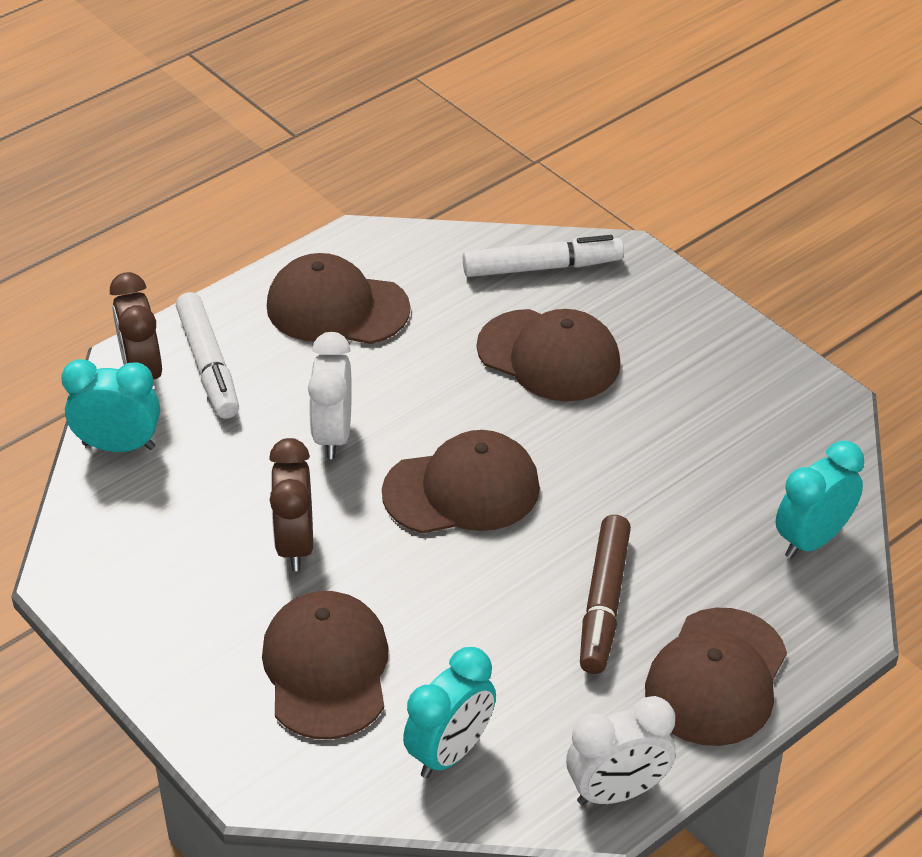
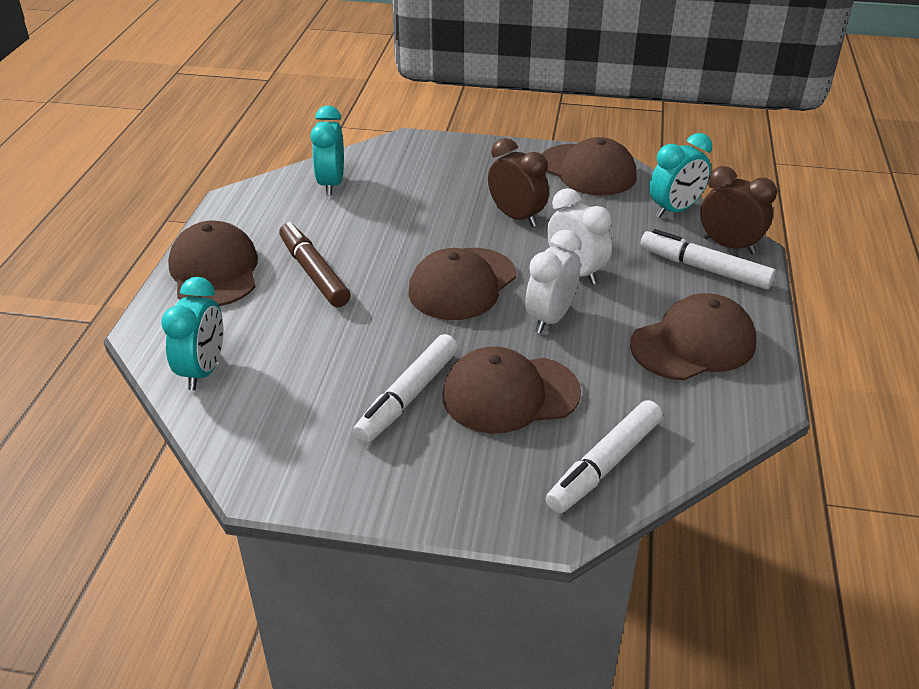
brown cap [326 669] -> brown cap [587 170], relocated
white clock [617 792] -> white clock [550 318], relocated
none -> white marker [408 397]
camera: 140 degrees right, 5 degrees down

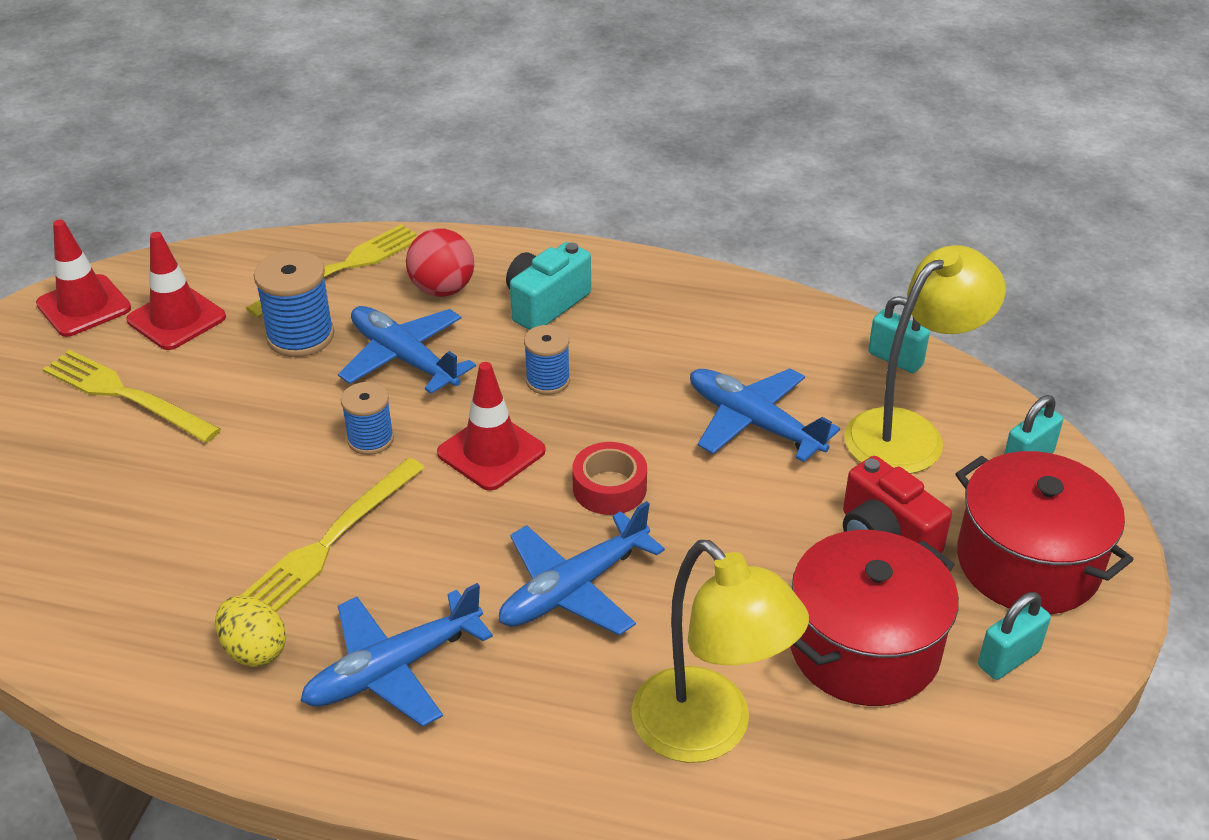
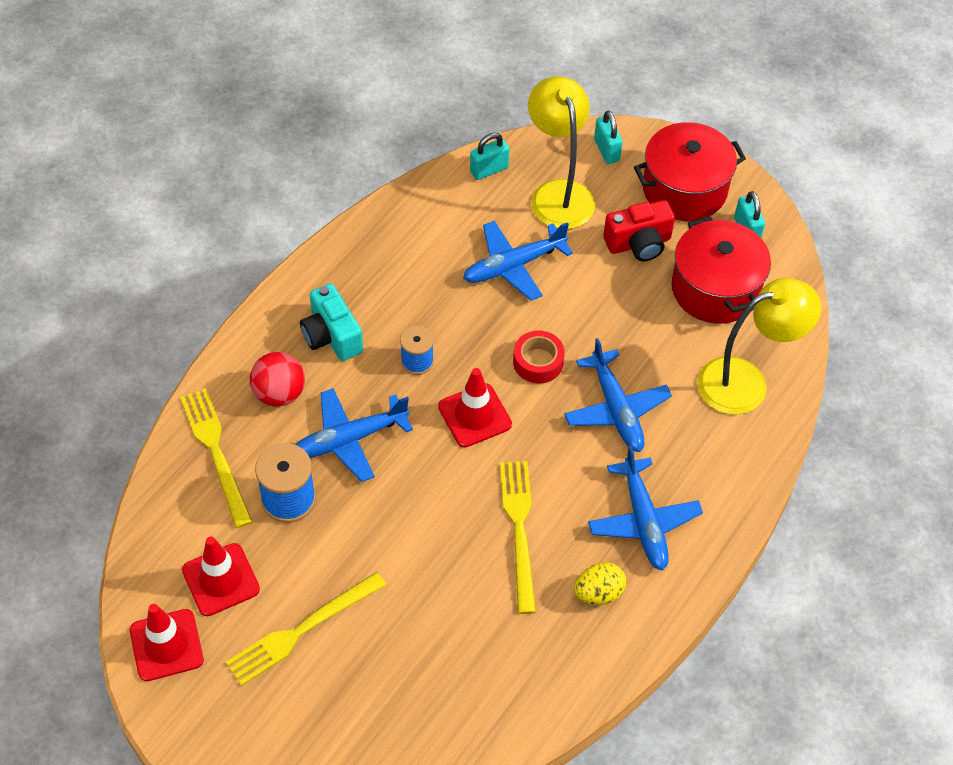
blue spool [370 439] -> none
yellow fork [330 541] -> yellow fork [519 529], 150 degrees counterclockwise
camera: 70 degrees left, 15 degrees up

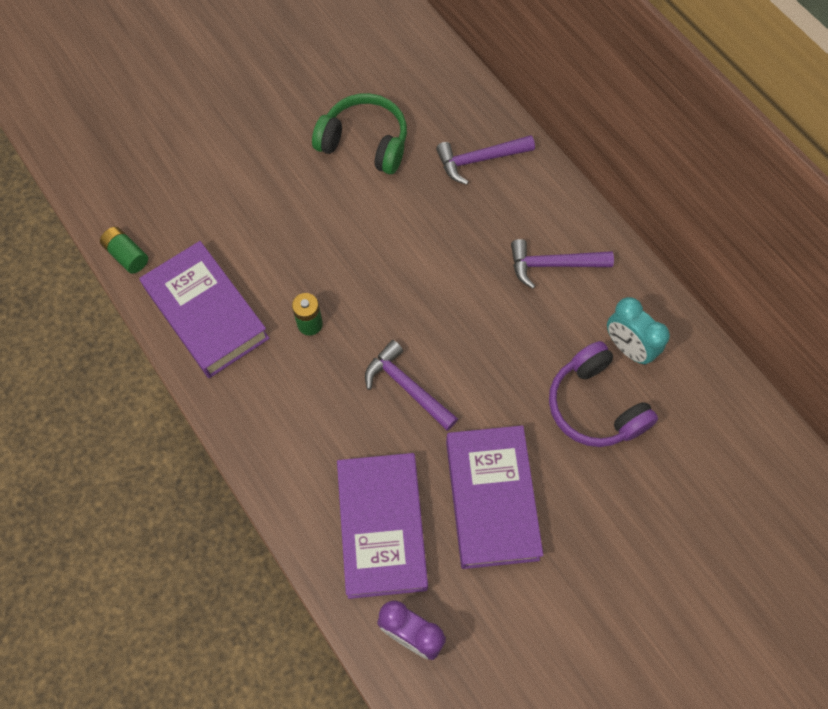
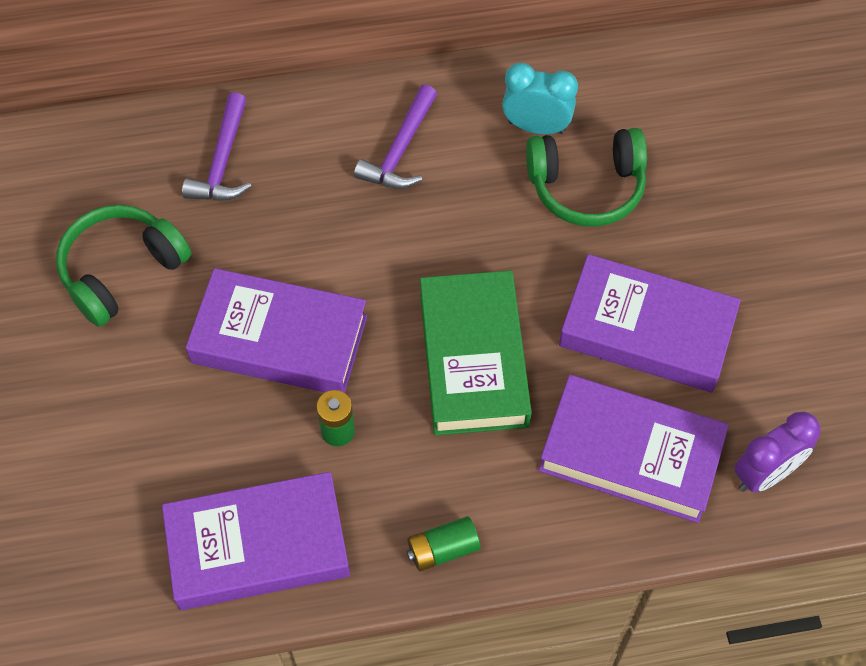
green battery [127 255] -> green battery [442 549], relocated
turquoise clock [628 348] -> turquoise clock [536 127], 150 degrees counterclockwise
purple hammer [407 387] -> green book [473 359]
purple headphones [595 406] -> green headphones [586 187]
none -> purple book [279 339]
camera: 65 degrees left, 5 degrees down

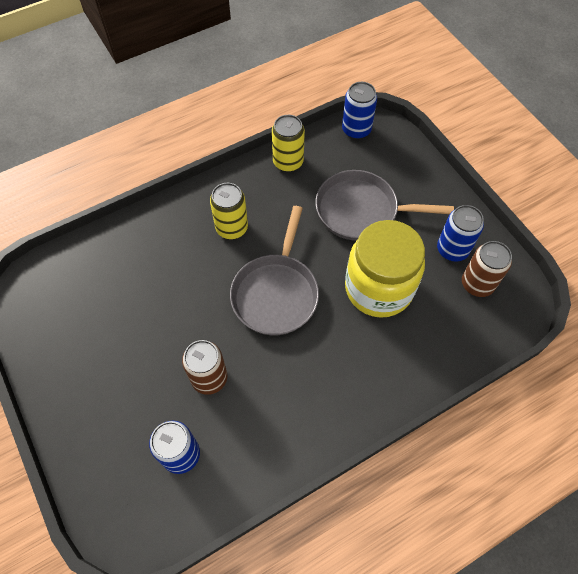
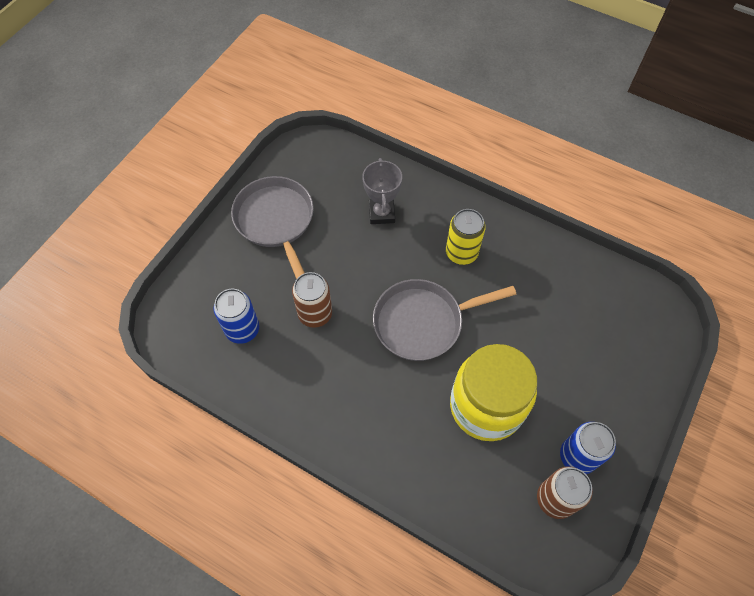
blue can [356 130] -> none
yellow can [288 162] -> none
grey pan [361 210] -> grey pan [276 221], relocated
none -> grey trophy [381 213]
camera: 60 degrees right, 0 degrees up

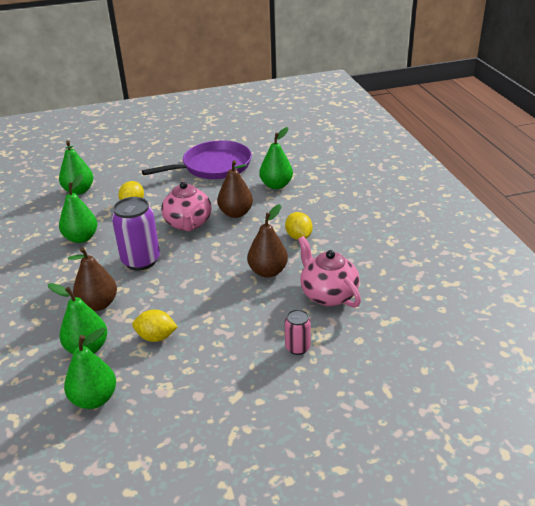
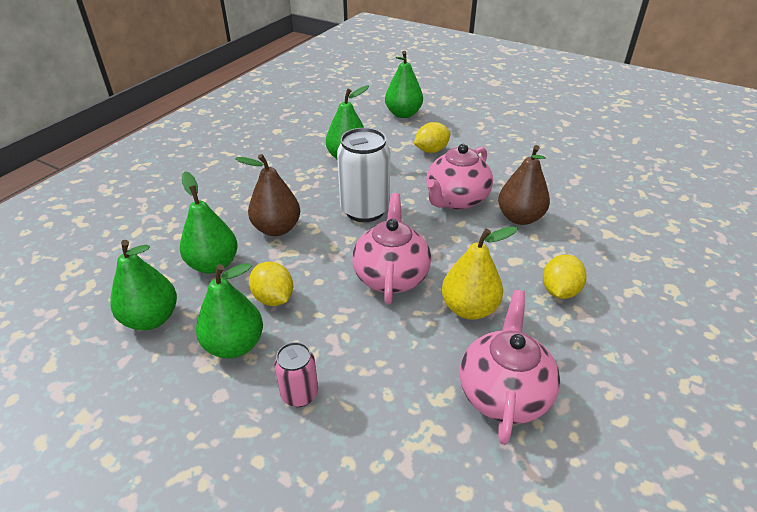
green pear [276 185] -> green pear [235 345], relocated
purple pan [213 166] -> none
purple can [141 261] -> white can [364 210]
brown pear [268 271] -> yellow pear [469 308]
pink can [297 347] -> pink can [299 394], relocated
none -> pink teapot [391 276]
camera: 45 degrees right, 5 degrees up

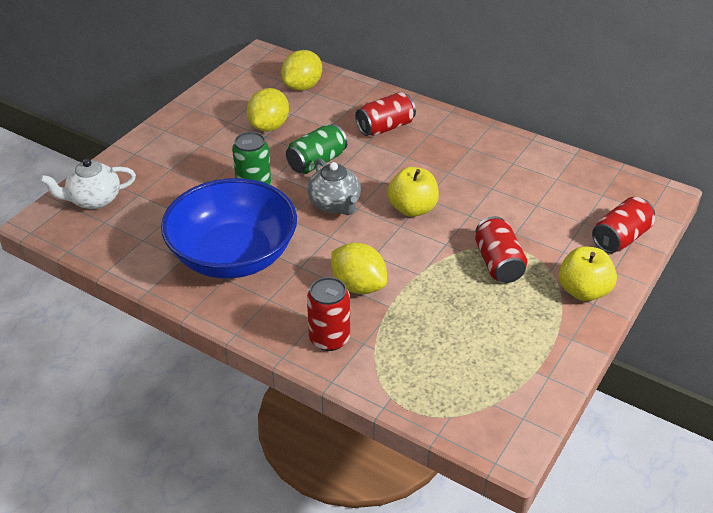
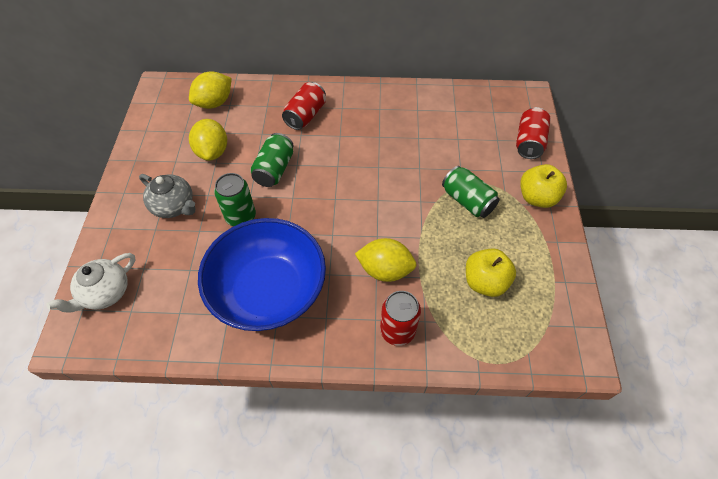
yellow lemon [302 86] -> yellow lemon [214 103], 45 degrees clockwise
grey teapot [335 204] -> grey teapot [174 206], relocated
yellow apple [412 209] -> yellow apple [485 282], relocated
red can [498 263] -> green can [467 201]
camera: 30 degrees left, 15 degrees up

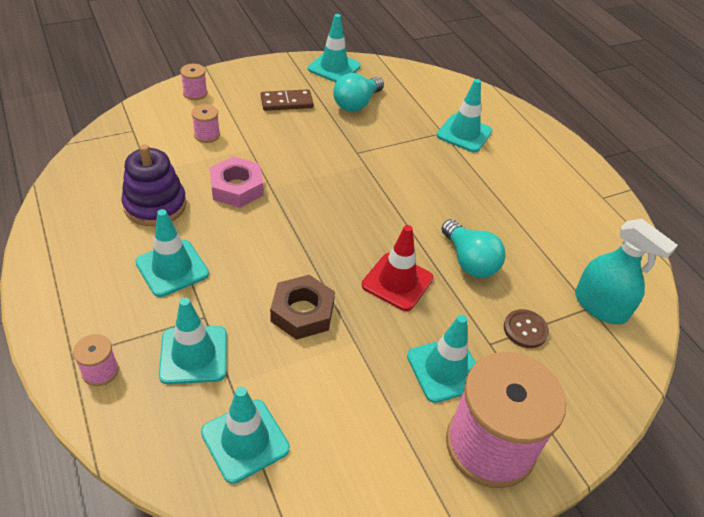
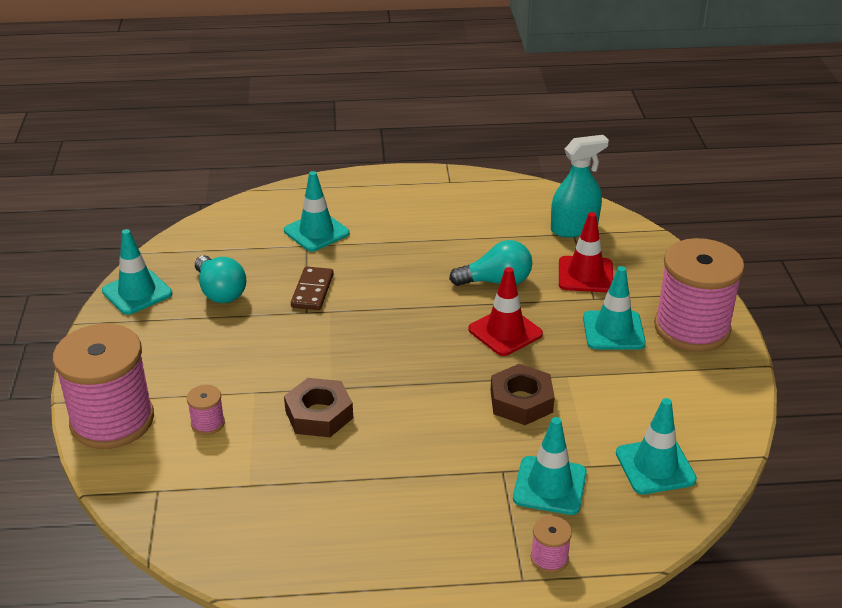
pink spool [195 93] -> pink spool [112 420], x2.47
brown domino [287 102] -> brown domino [312 291], relocated
purple stacking toy [155 205] -> none
pink nut [237 188] -> brown nut [319 414]
turquoise traffic cone [172 268] -> none
brown button [525 329] -> red traffic cone [585 275]
camera: 65 degrees left, 10 degrees down

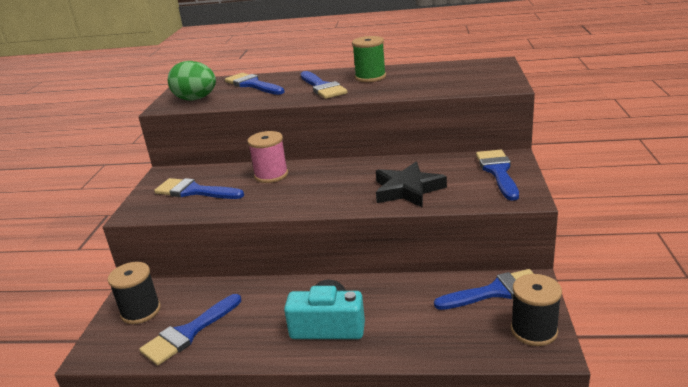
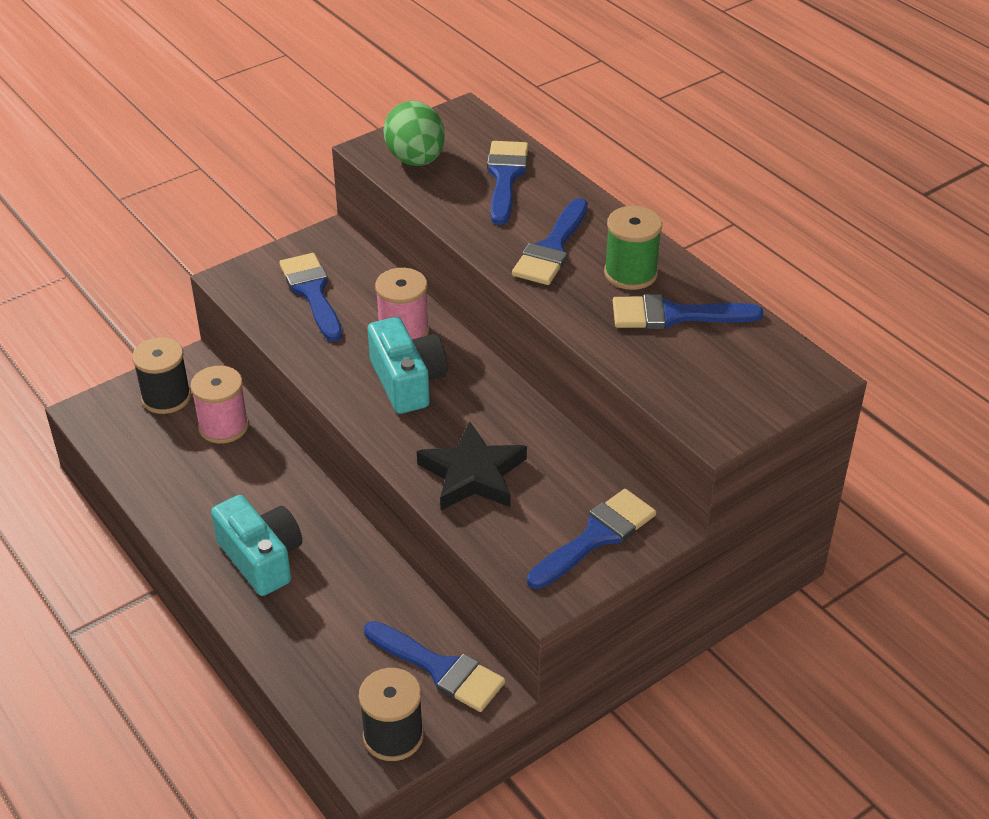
blue brush [188 333] -> blue brush [674 315], relocated
none -> turquoise camera [407 381]
none -> pink spool [223 426]
camera: 45 degrees right, 15 degrees up

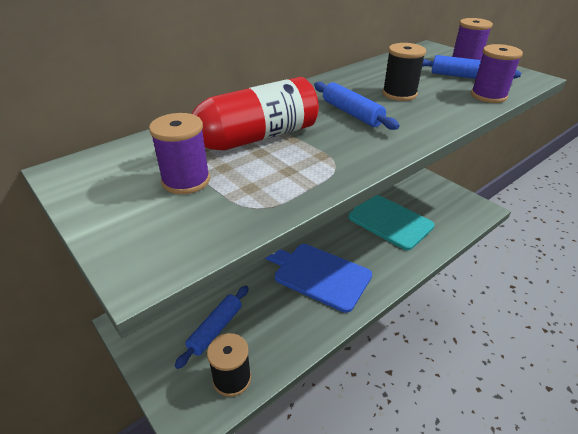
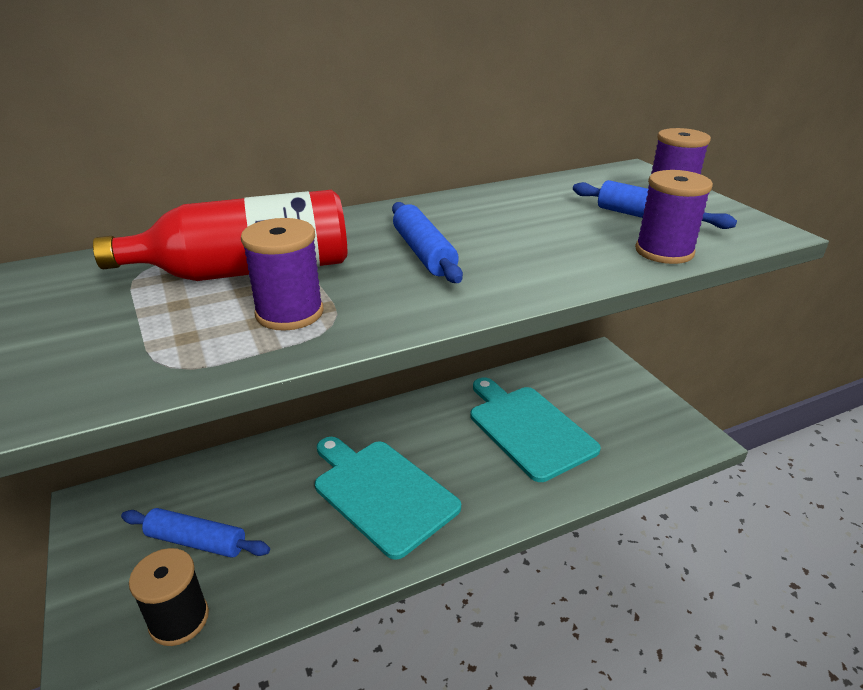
black spool [399 94] -> none
purple spool [186 181] -> purple spool [289 313], relocated
blue cutting board [319 275] -> turquoise cutting board [381 493]
blue rolling pin [216 329] -> blue rolling pin [196 541], 60 degrees clockwise
camera: 15 degrees right, 5 degrees down

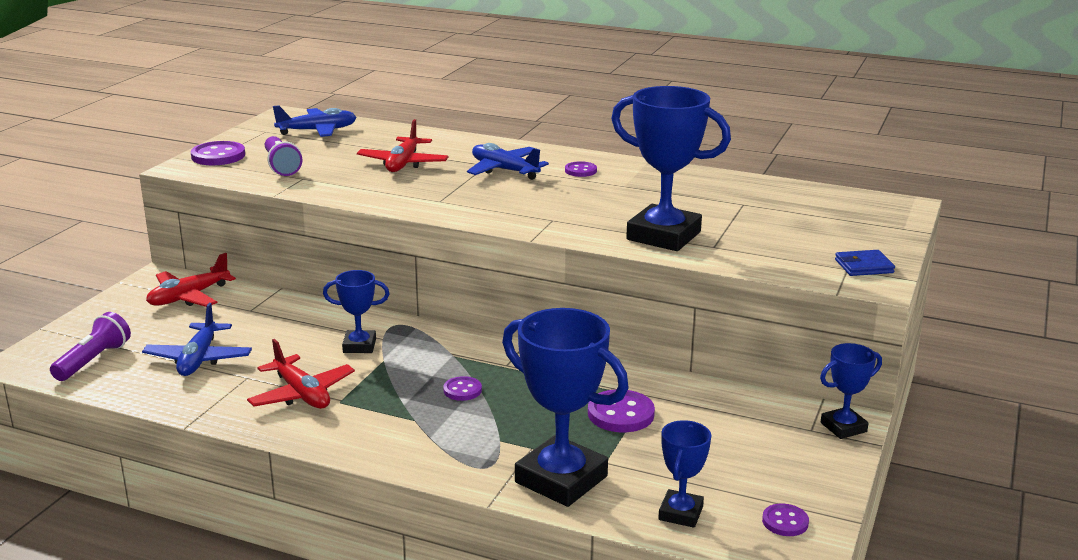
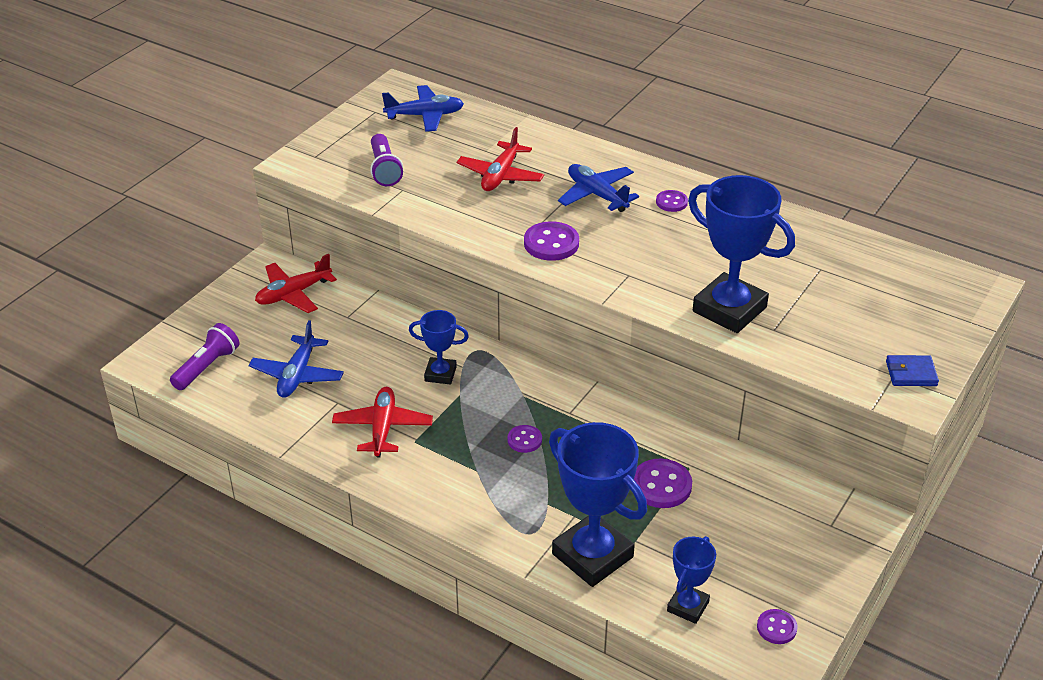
purple button [218 156] -> purple button [551 243], relocated
red plane [301 394] -> red plane [383 428], 150 degrees counterclockwise
blue trophy [843 427] -> none
camera: 10 degrees right, 15 degrees up

